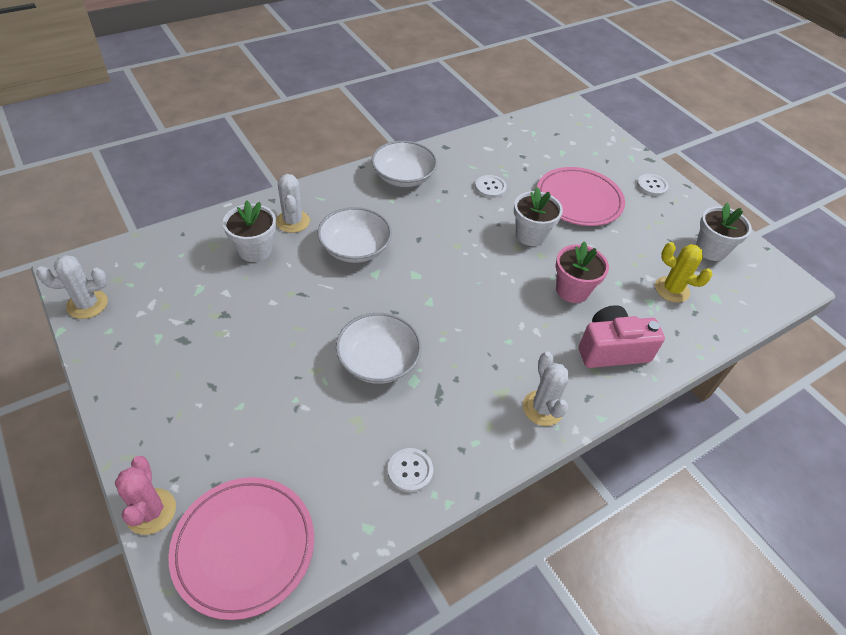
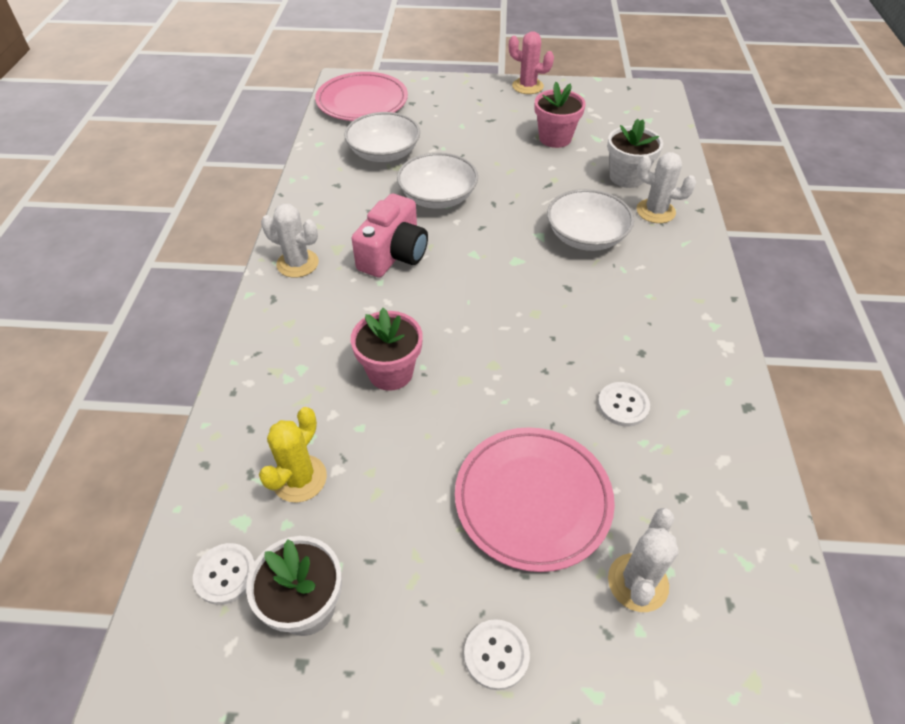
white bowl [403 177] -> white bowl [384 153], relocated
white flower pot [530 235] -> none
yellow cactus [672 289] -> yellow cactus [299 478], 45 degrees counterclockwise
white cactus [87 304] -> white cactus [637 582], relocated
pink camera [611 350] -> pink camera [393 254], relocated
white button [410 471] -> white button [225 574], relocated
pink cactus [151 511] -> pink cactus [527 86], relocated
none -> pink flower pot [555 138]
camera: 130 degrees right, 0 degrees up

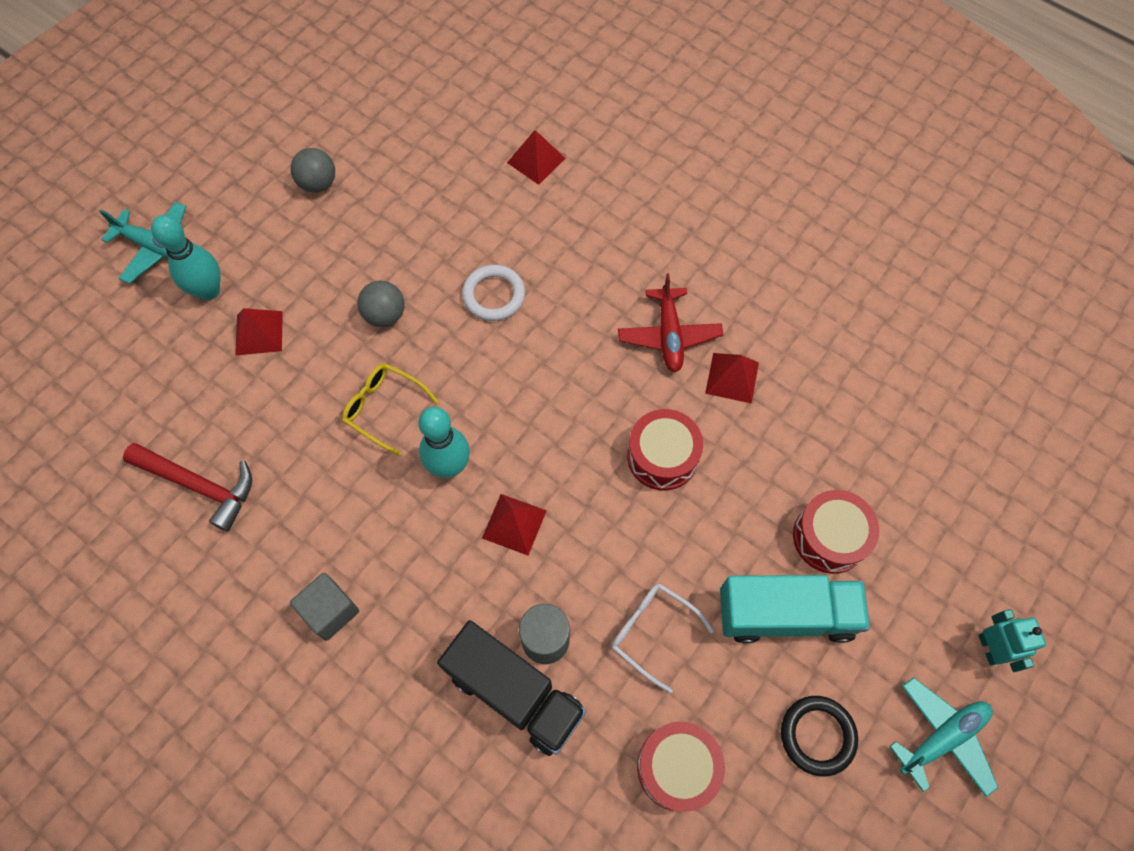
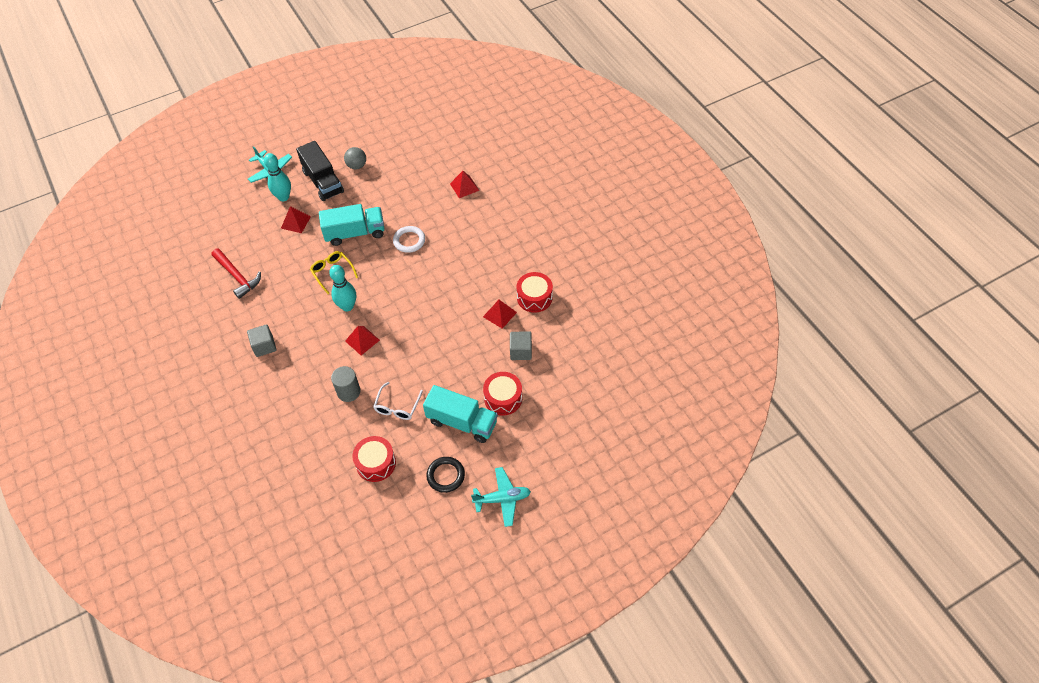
red plane [669 335] -> none
grey ball [385 315] -> turquoise truck [355 233]
red drum [662 456] -> red drum [534 297], relocated
white glasses [652 632] -> white glasses [397 406], 135 degrees counterclockwise
turquoise robot [989 648] -> none
black truck [514 693] -> black truck [323 182], relocated
none -> grey cube [521 351]
camera: 25 degrees right, 10 degrees down

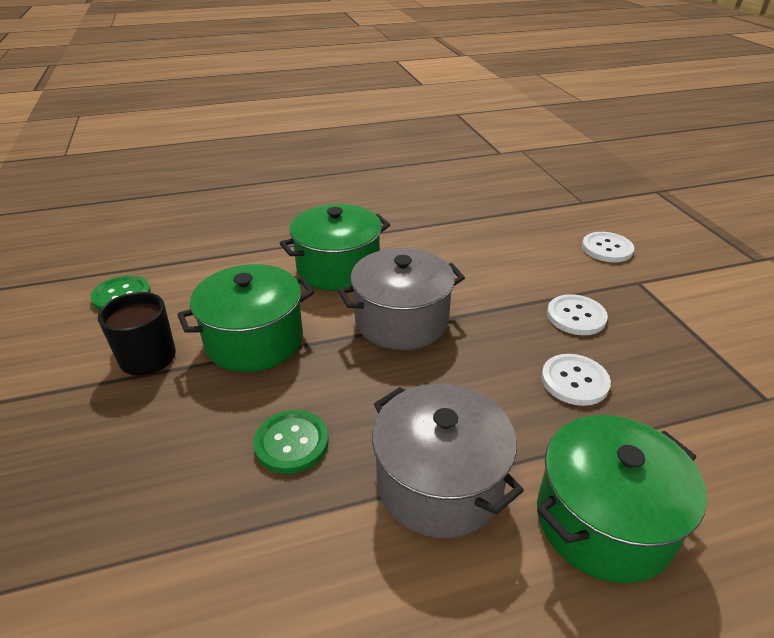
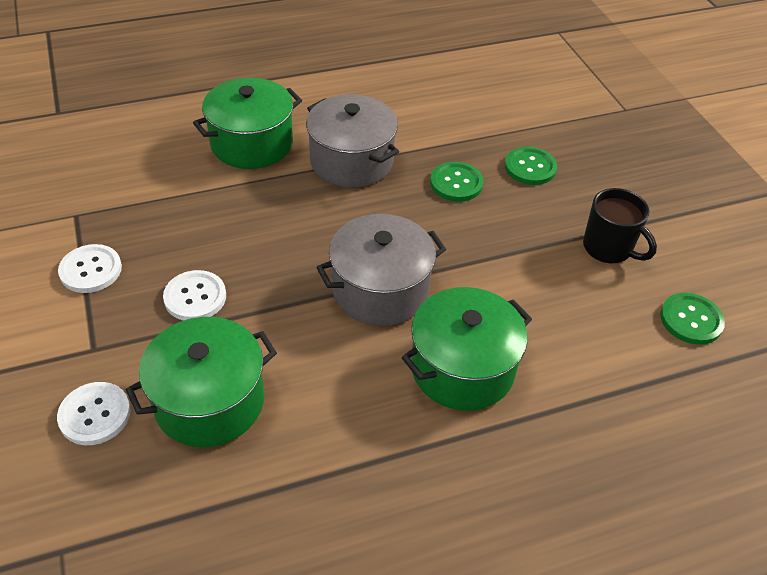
green pot [254 340] -> green pot [209 401], relocated
white button [574 381] -> white button [91 270], relocated
none -> green button [530 167]
camera: 175 degrees right, 10 degrees up

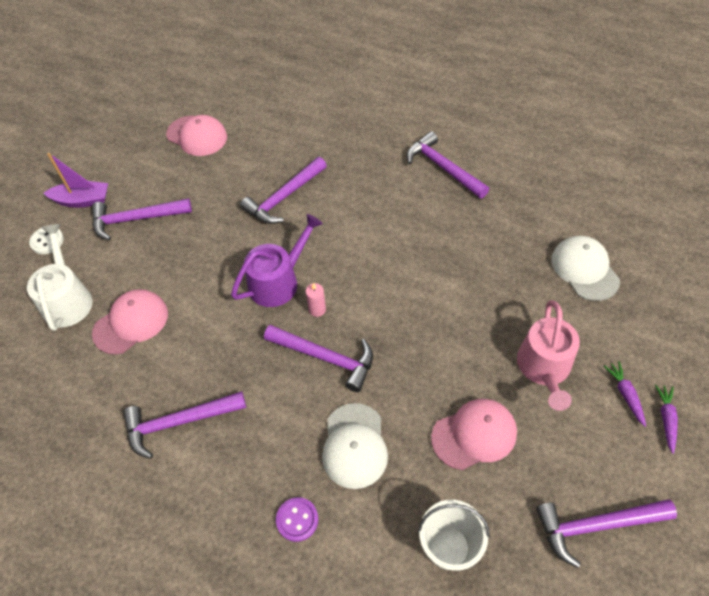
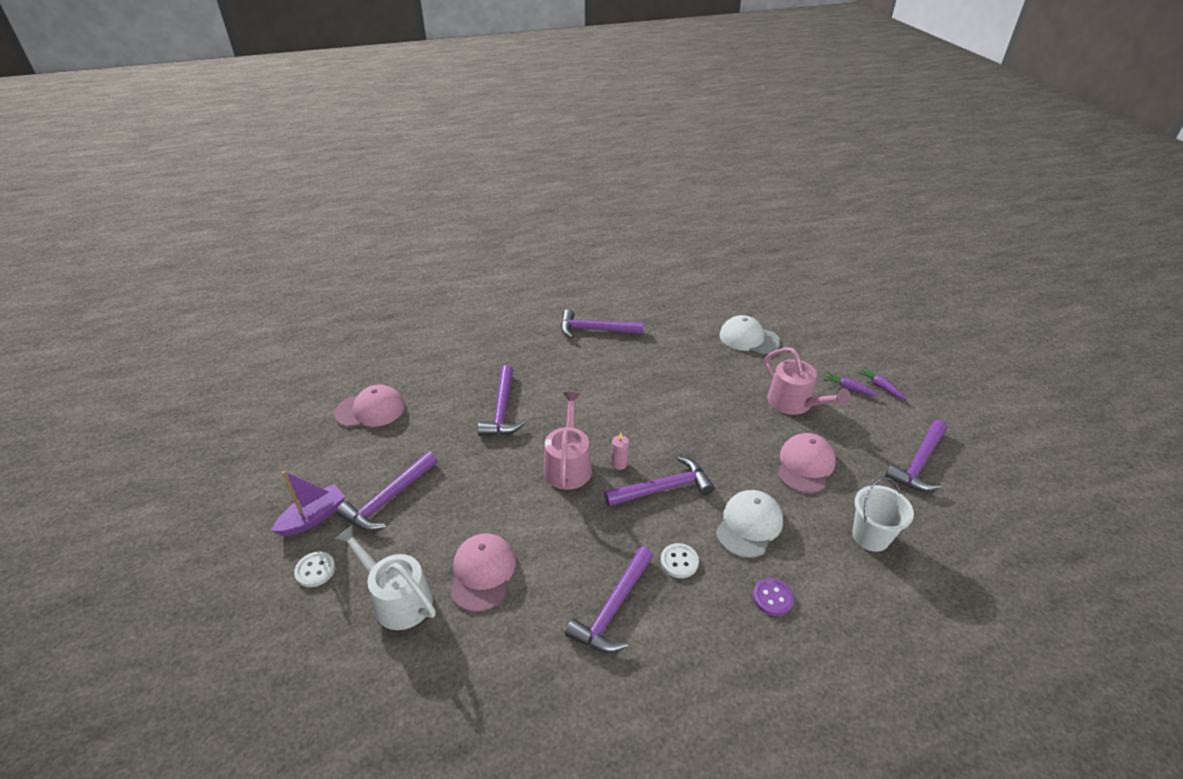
purple watering can [278 281] -> pink watering can [568 465]
white cap [354 445] -> white cap [749 525], 105 degrees counterclockwise
none -> white button [679 561]
camera: 45 degrees left, 15 degrees down

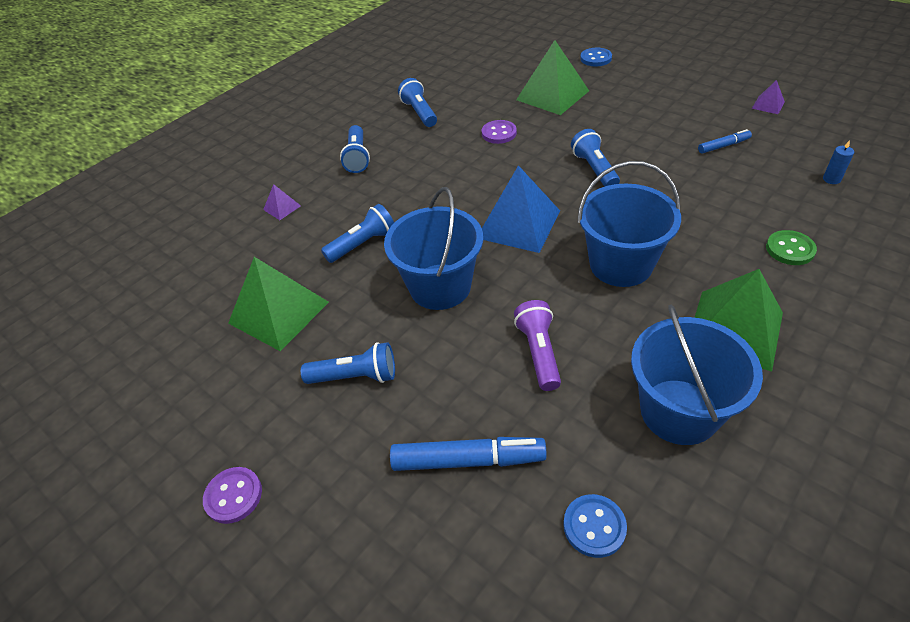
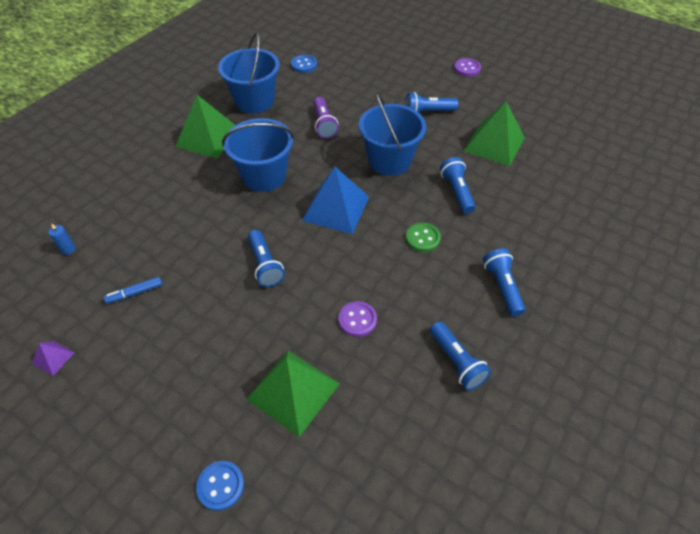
purple pyramid [282 207] -> none
blue flashlight [363 244] -> blue flashlight [457 192], 120 degrees clockwise
green button [790 249] -> green button [422 238], relocated
blue marker [468 460] -> none
camera: 170 degrees right, 5 degrees up

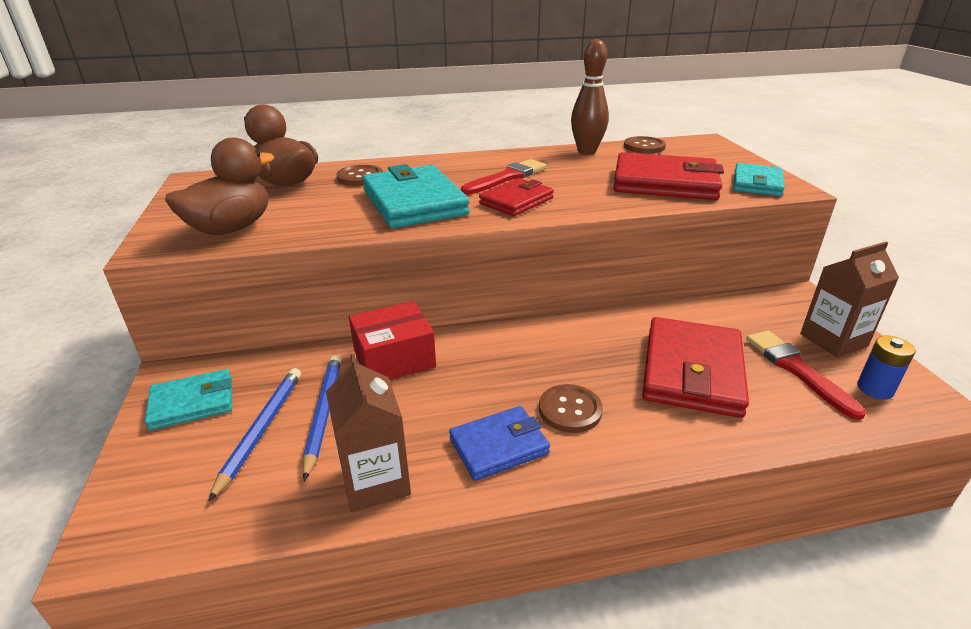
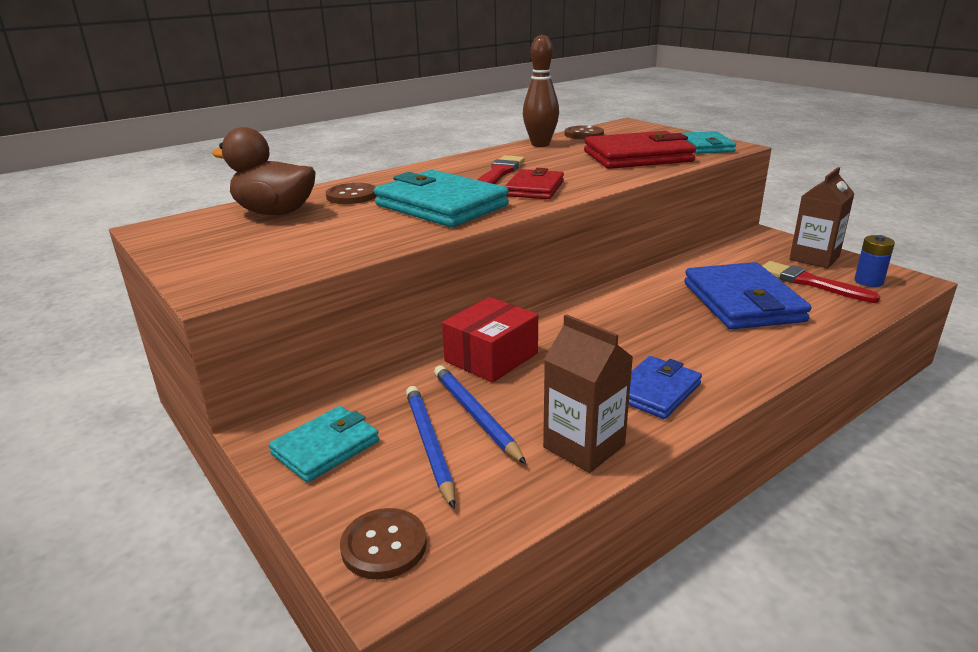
brown duck [231 228] -> none
red wallet [692 371] -> blue wallet [742 302]
brown button [570 410] -> brown button [384 545], relocated
camera: 25 degrees left, 5 degrees down

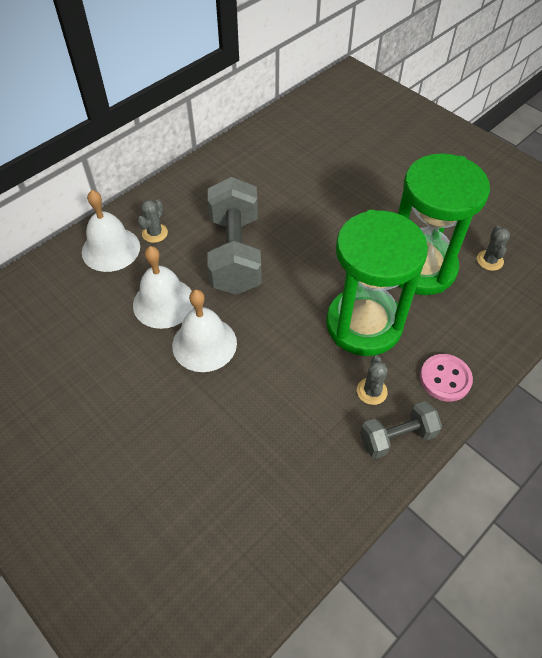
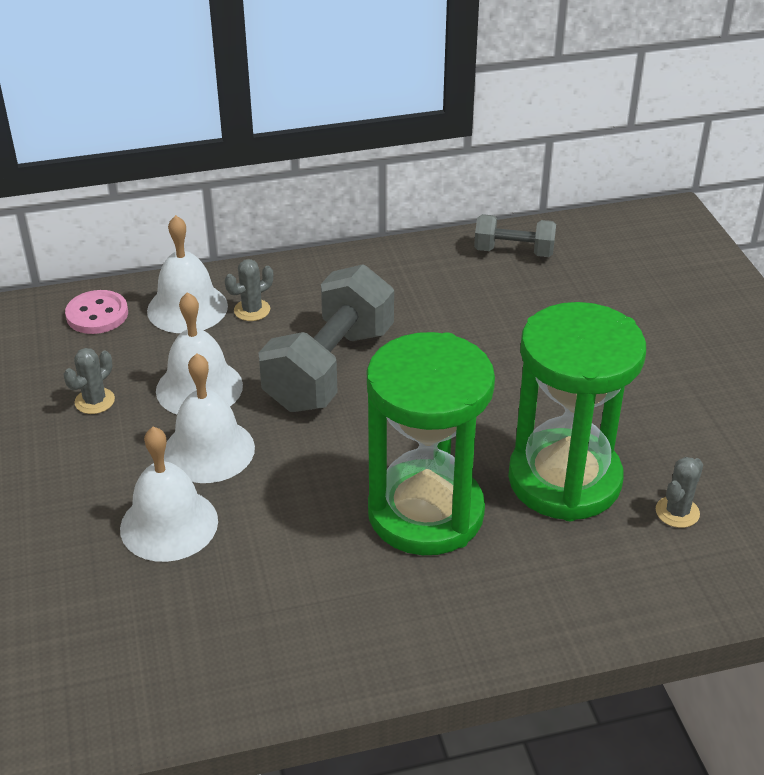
pink button [445 378] -> pink button [97 314], relocated
grey cactus [371 391] -> grey cactus [94 401], relocated
grey dumbbell [397 437] -> grey dumbbell [513 251], relocated
none -> white bell [169 524]
camera: 30 degrees right, 15 degrees down

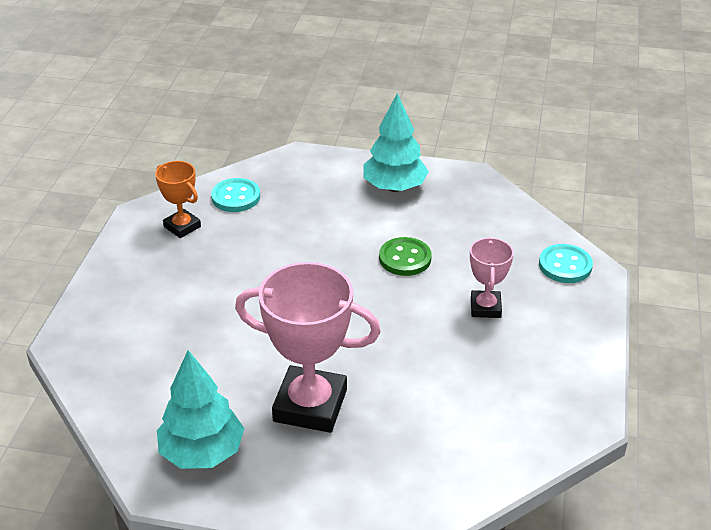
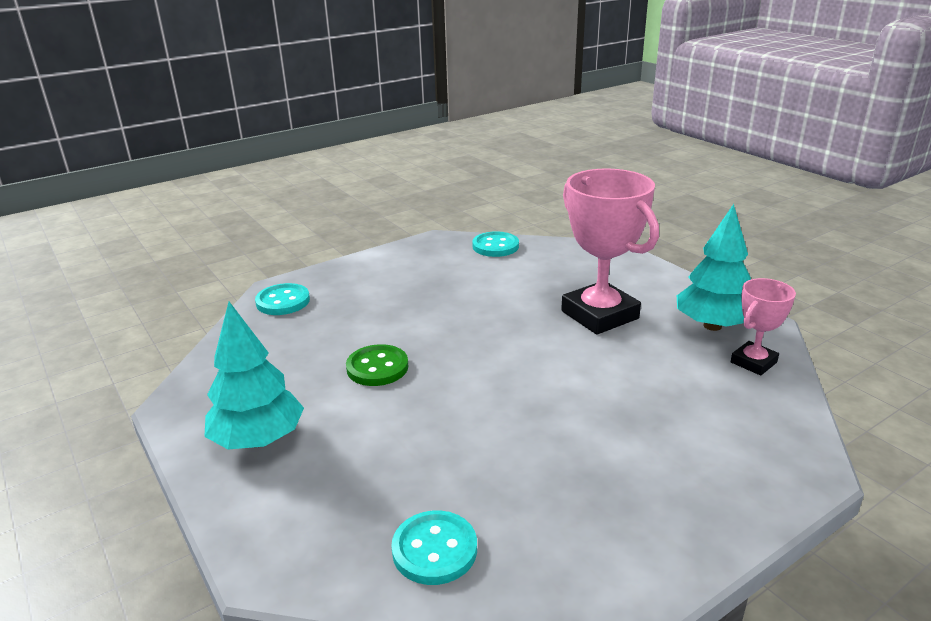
orange trophy [182 227] -> none
pink trophy [485 308] -> pink trophy [753 362], relocated
none -> turquoise button [495 246]
camera: 135 degrees left, 10 degrees down

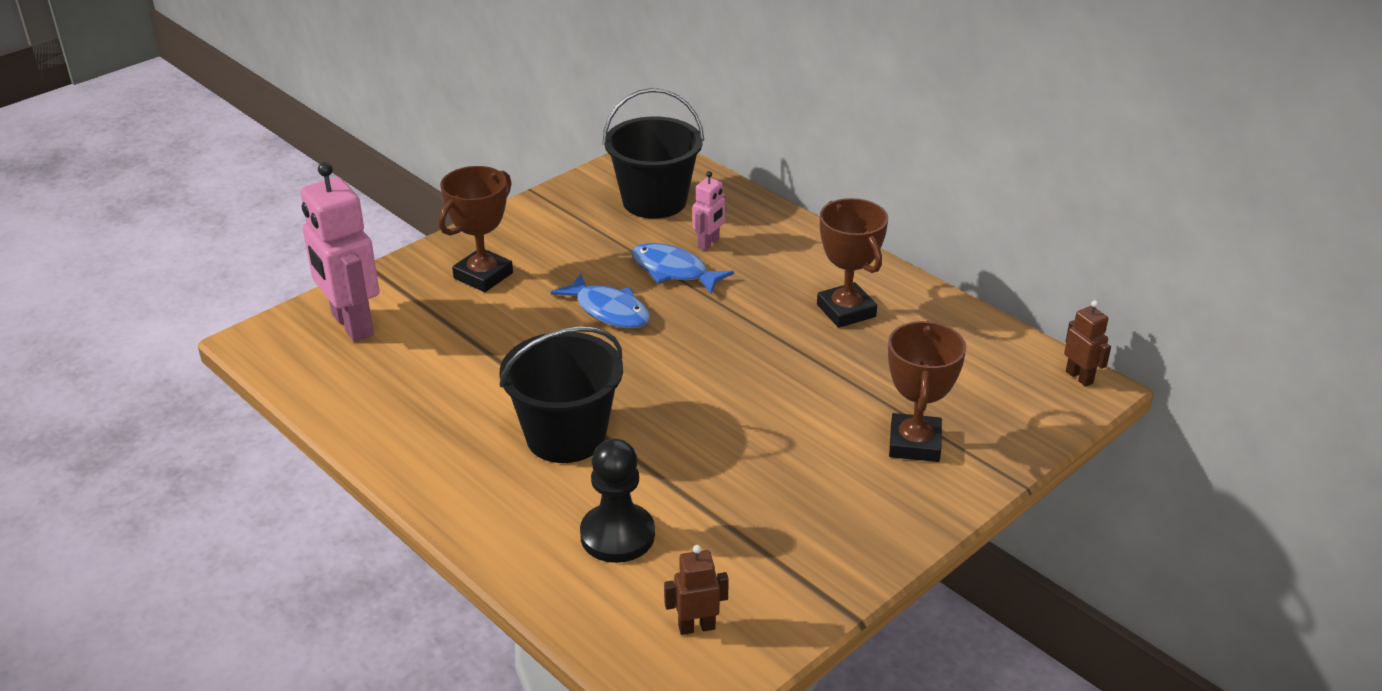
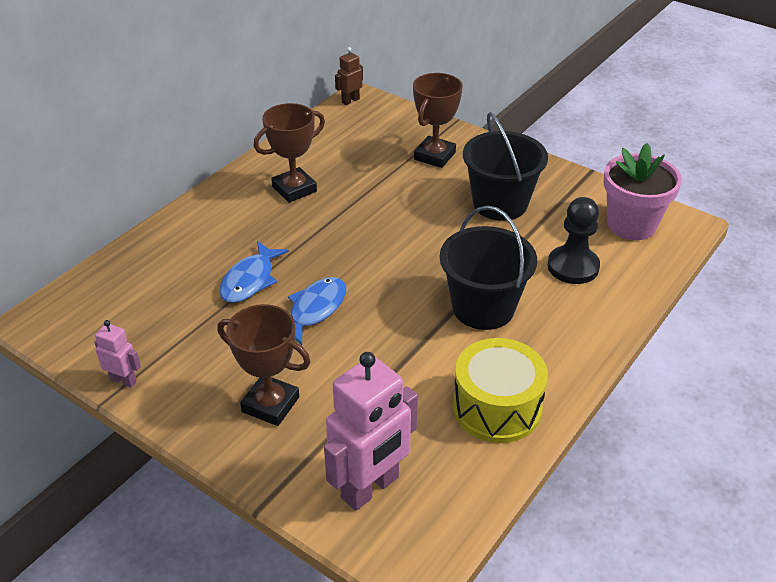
black bucket [654 201] -> black bucket [500 203], relocated
pink robot [709 243] -> pink robot [123 380], relocated
brown trophy [914 443] -> brown trophy [434 156], 60 degrees counterclockwise
brown robot [696 627] -> pink flower pot [631 225]
none -> yellow drum [497 407]
camera: 100 degrees left, 5 degrees up

